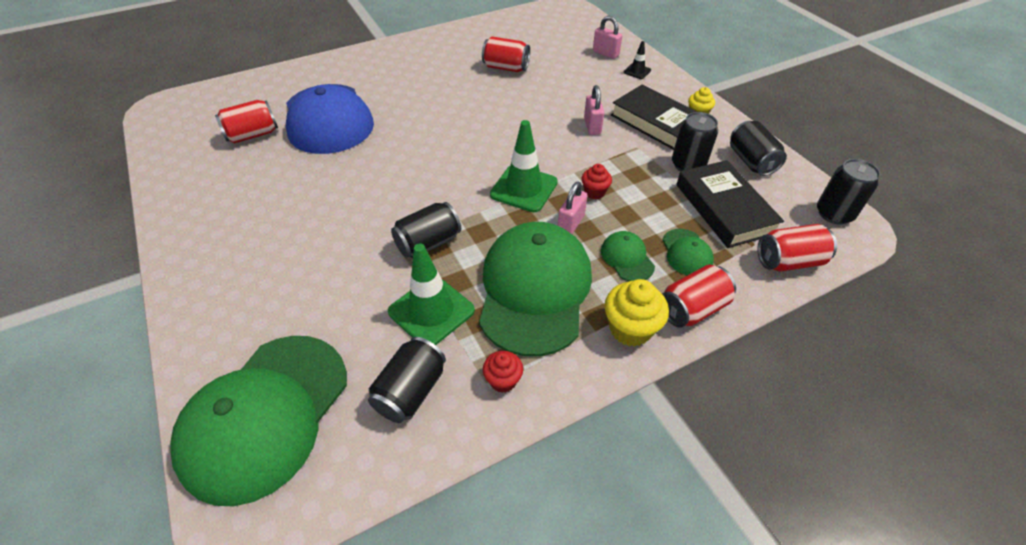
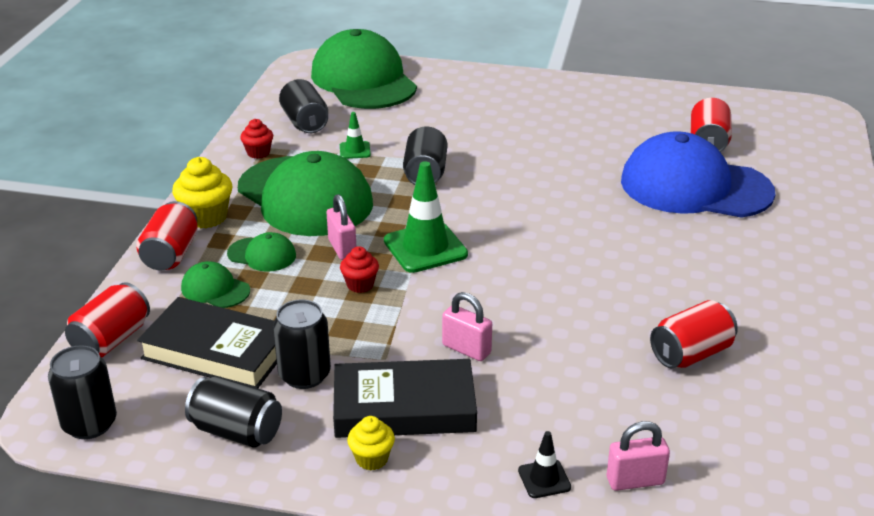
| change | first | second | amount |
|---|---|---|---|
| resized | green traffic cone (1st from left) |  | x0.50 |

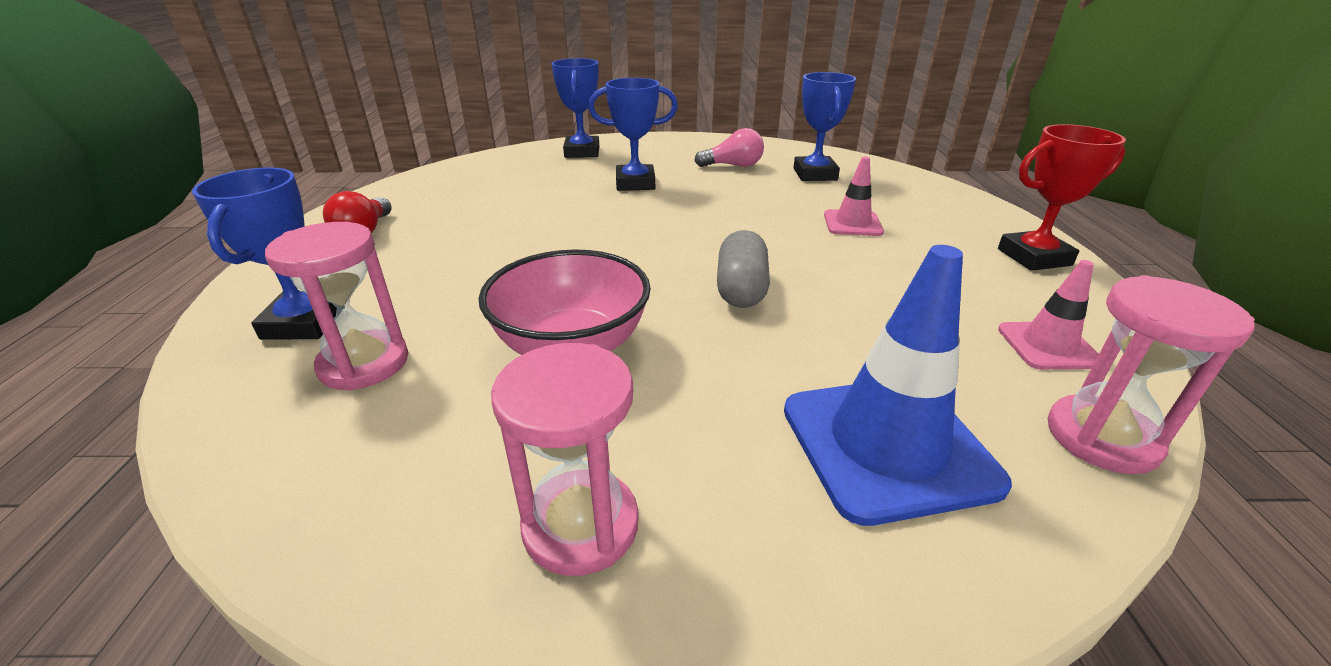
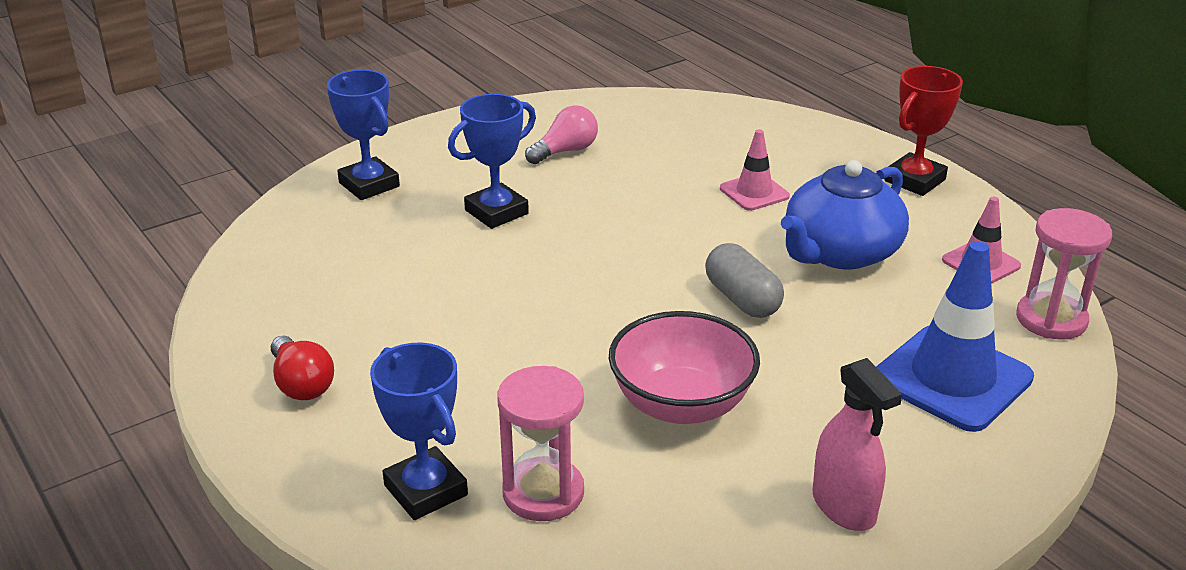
| change | first | second | amount |
|---|---|---|---|
| removed | blue trophy (4th from left) |  |  |
| added |  | blue teapot |  |
| replaced | pink hourglass (2nd from left) | pink spray bottle |  |

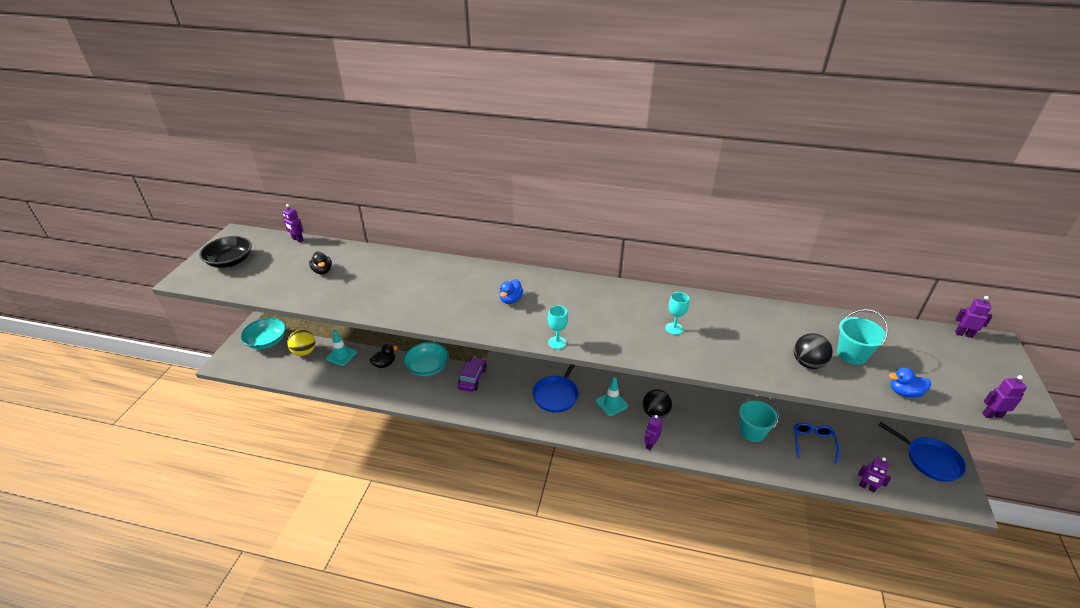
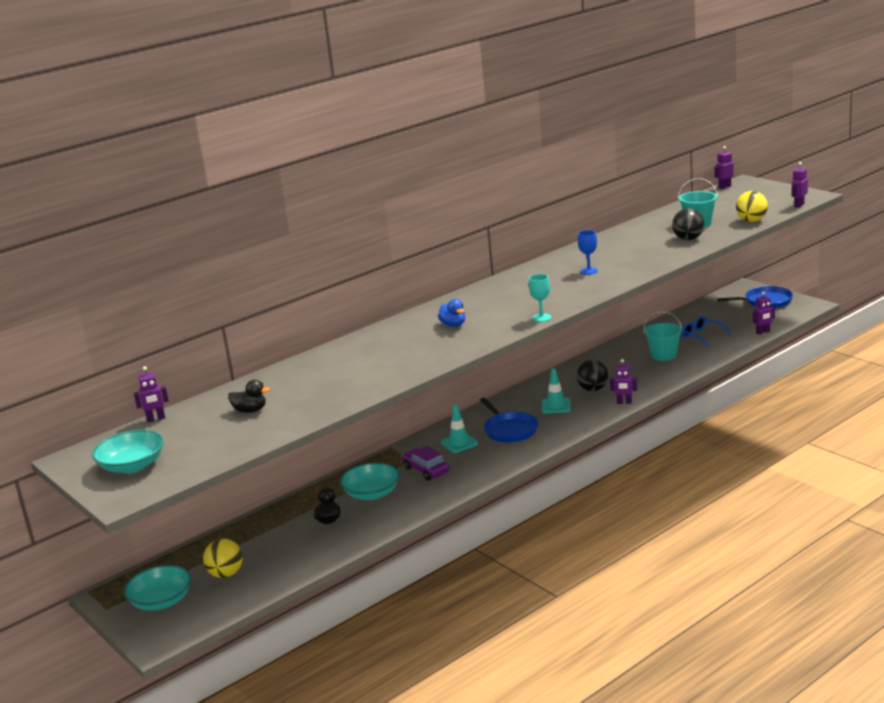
| change | first | second | amount |
|---|---|---|---|
| moved | turquoise traffic cone (1st from left) |  |  |
| replaced | blue duck (2nd from left) | yellow ball (2nd from left) |  |
| recoloured | black bowl | turquoise bowl (1st from left) |  |
| recoloured | turquoise goblet (2nd from left) | blue goblet |  |
| turned | purple robot (2nd from left) |  | 60 degrees counterclockwise |

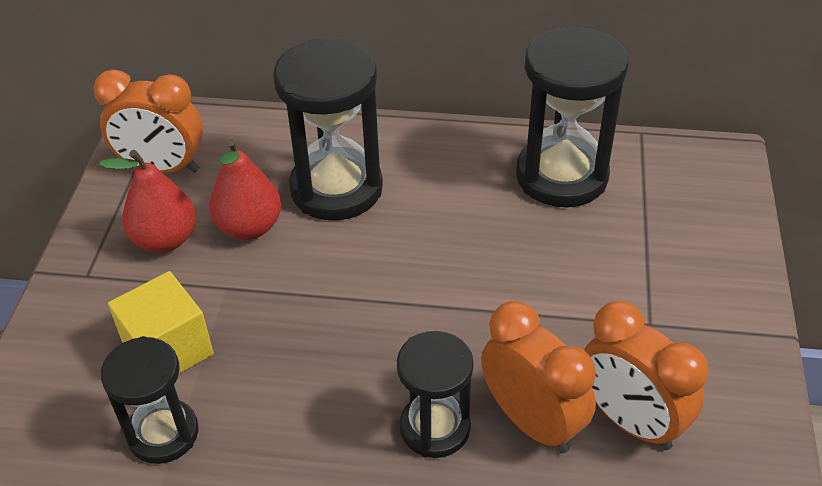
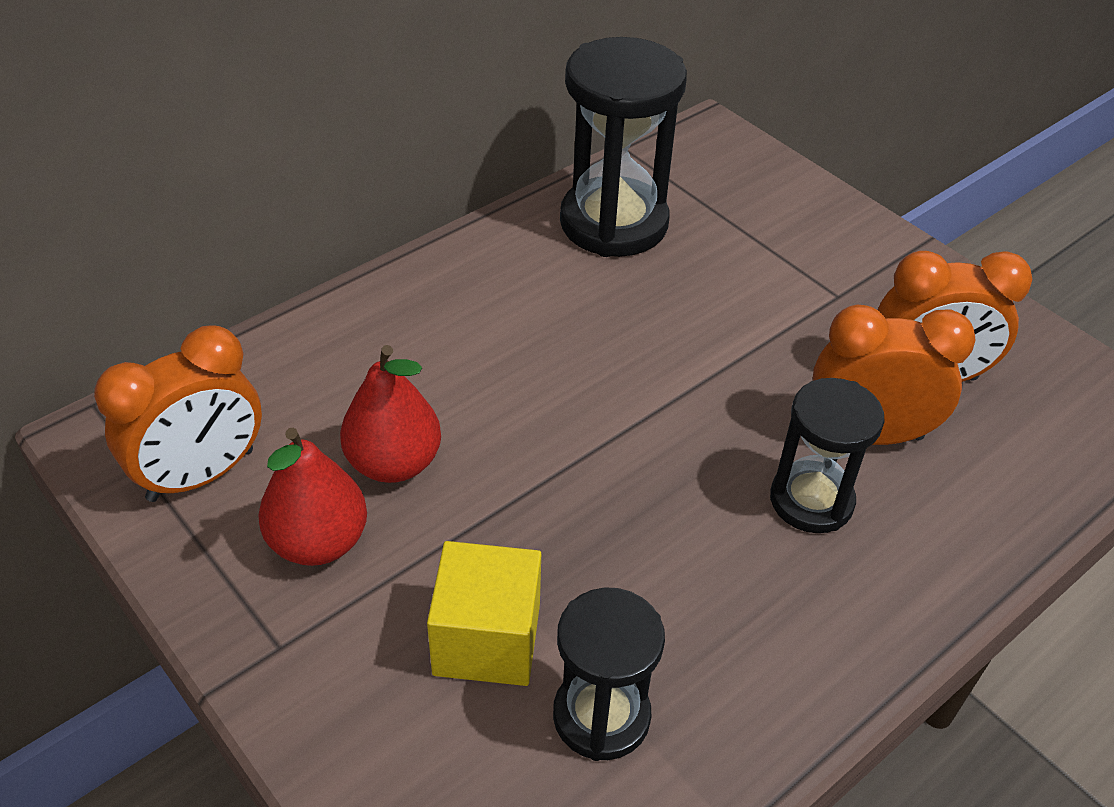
| change | first | second | amount |
|---|---|---|---|
| removed | black hourglass (2nd from left) |  |  |

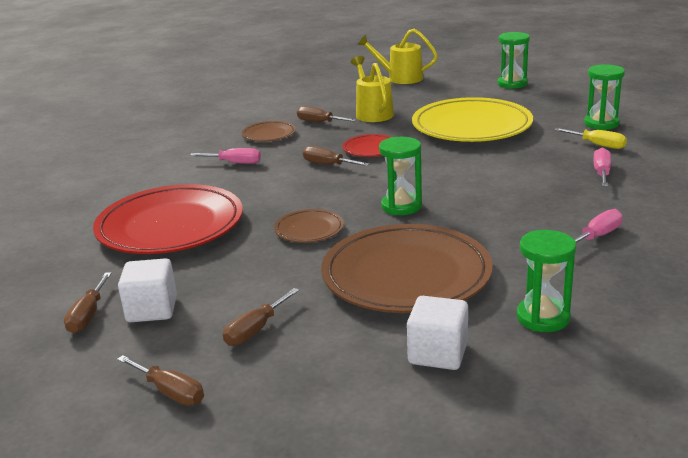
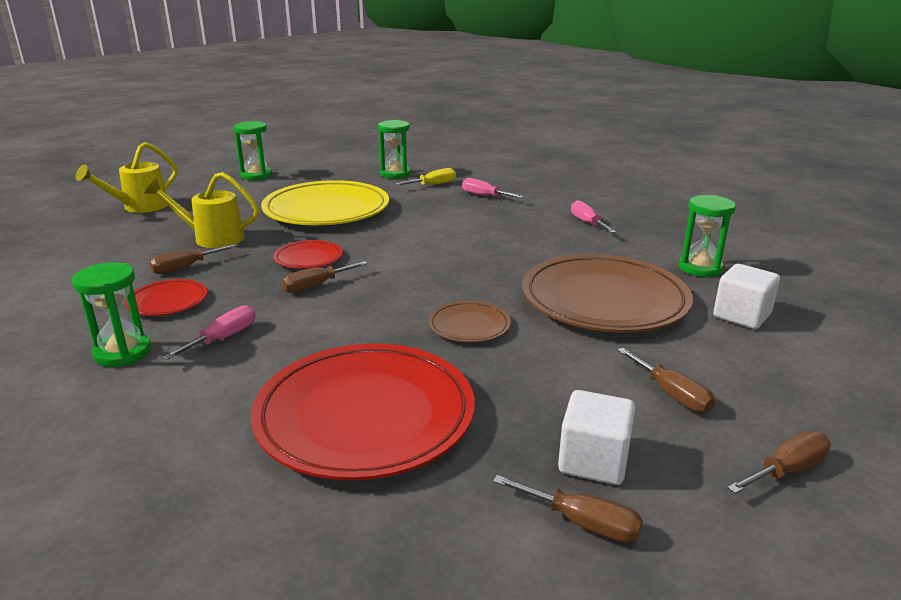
| change | first | second | amount |
|---|---|---|---|
| moved | green hourglass (1st from left) |  |  |
| recoloured | brown plate (1st from left) | red plate (1st from left) |  |

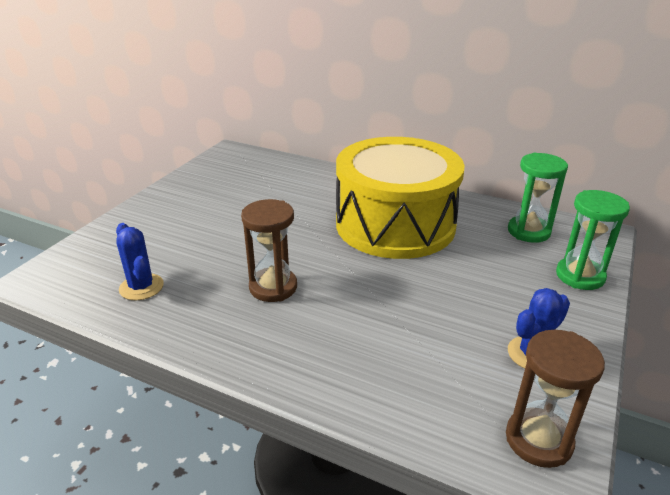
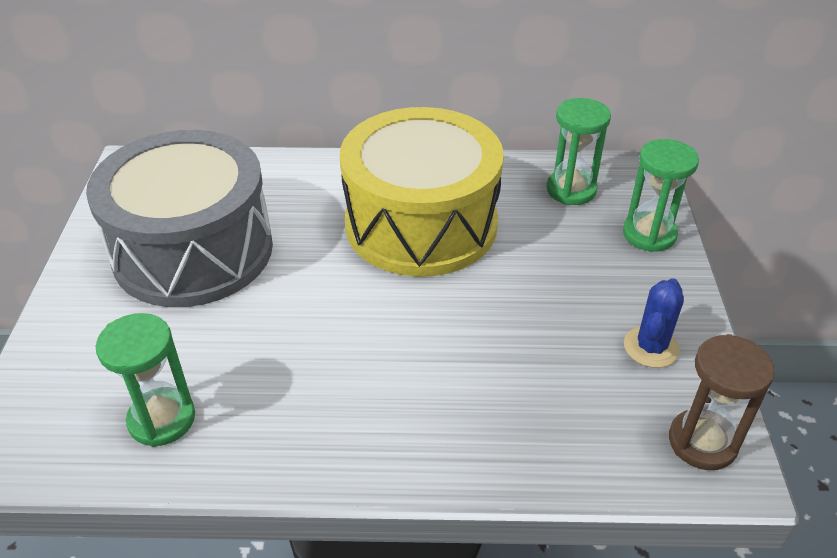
| change | first | second | amount |
|---|---|---|---|
| removed | brown hourglass (1st from left) |  |  |
| added |  | grey drum |  |
| replaced | blue cactus (1st from left) | green hourglass (1st from left) |  |

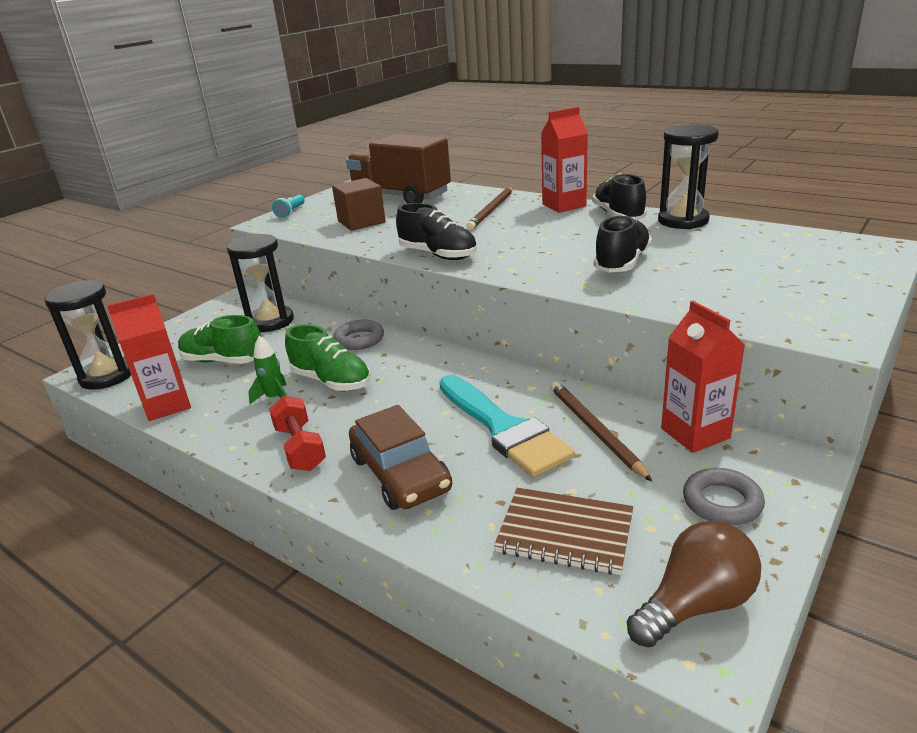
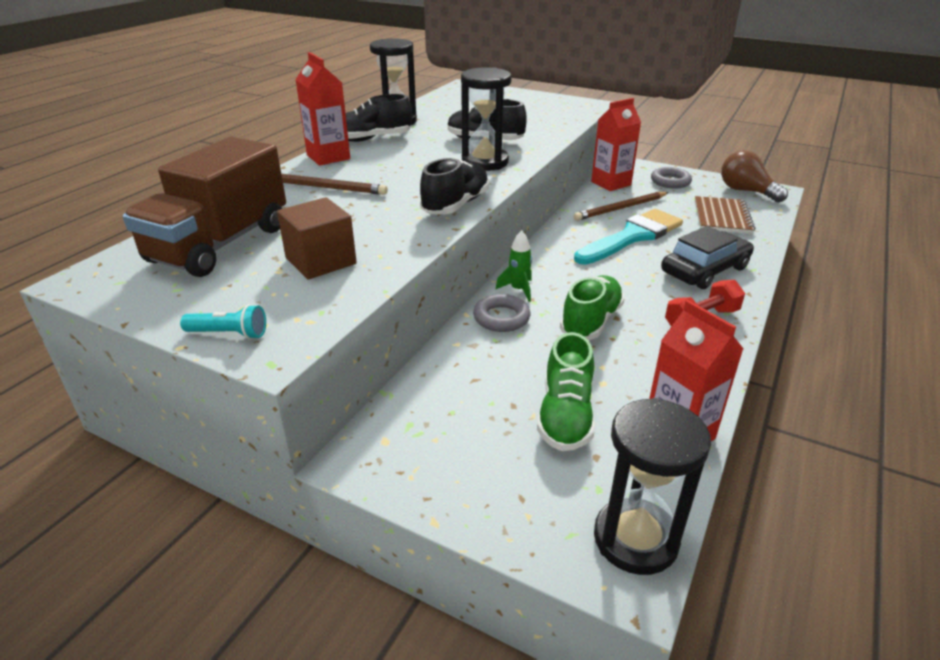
| change | first | second | amount |
|---|---|---|---|
| moved | black hourglass (2nd from left) |  |  |
| moved | green rocket |  |  |
| recoloured | brown car | black car |  |

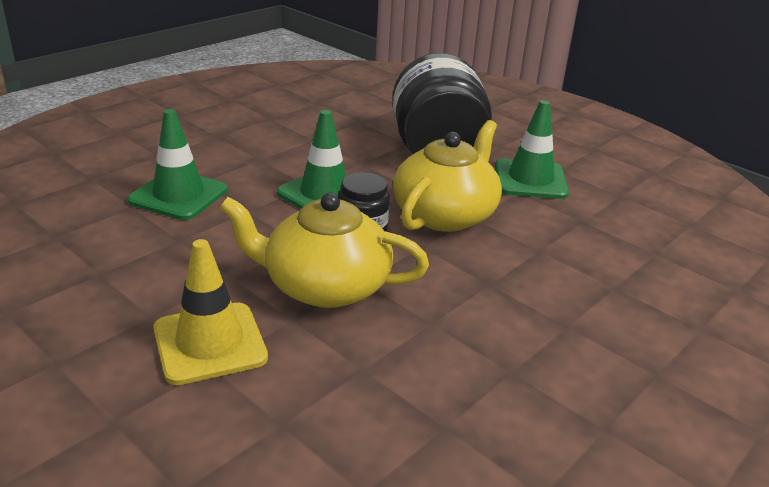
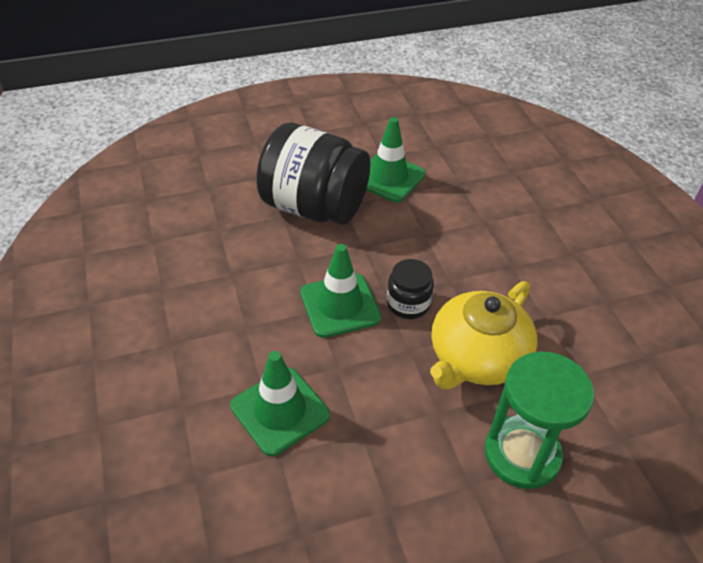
| change | first | second | amount |
|---|---|---|---|
| removed | yellow teapot (2nd from left) |  |  |
| replaced | yellow traffic cone | green hourglass |  |

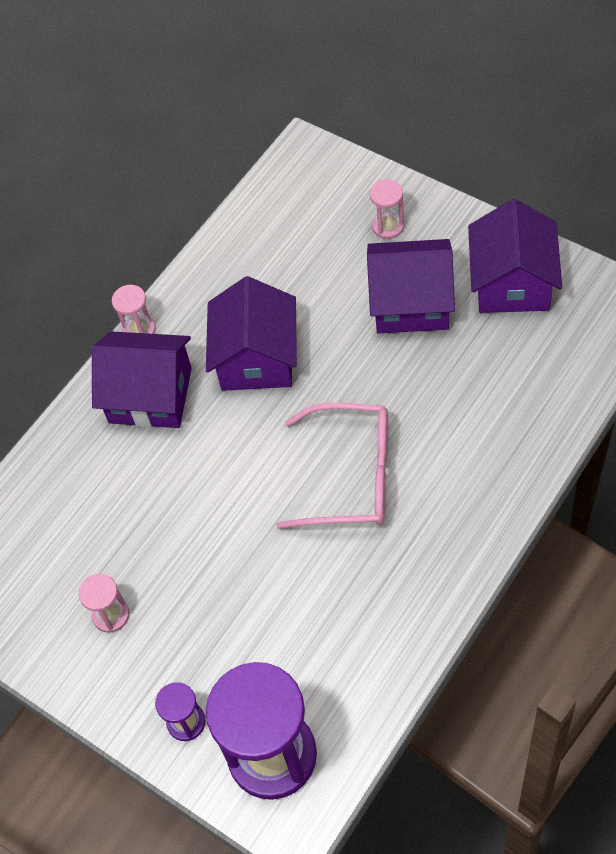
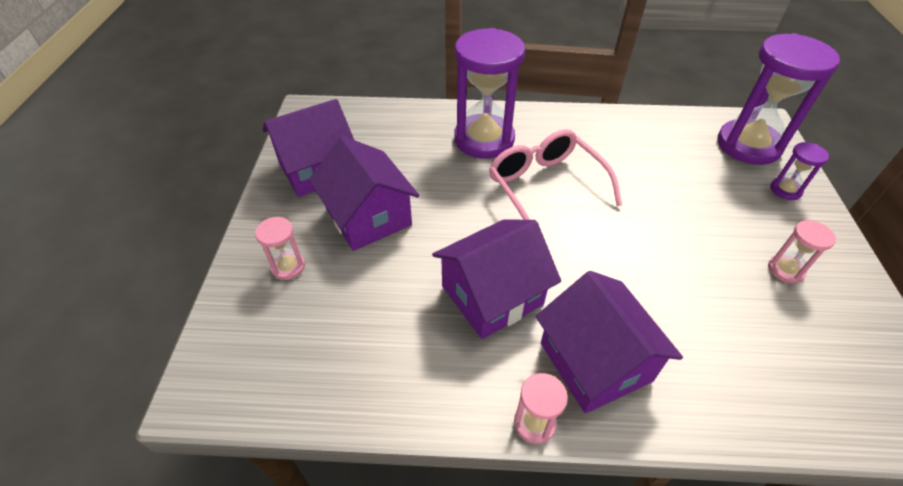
| change | first | second | amount |
|---|---|---|---|
| added |  | purple hourglass (1st from left) |  |

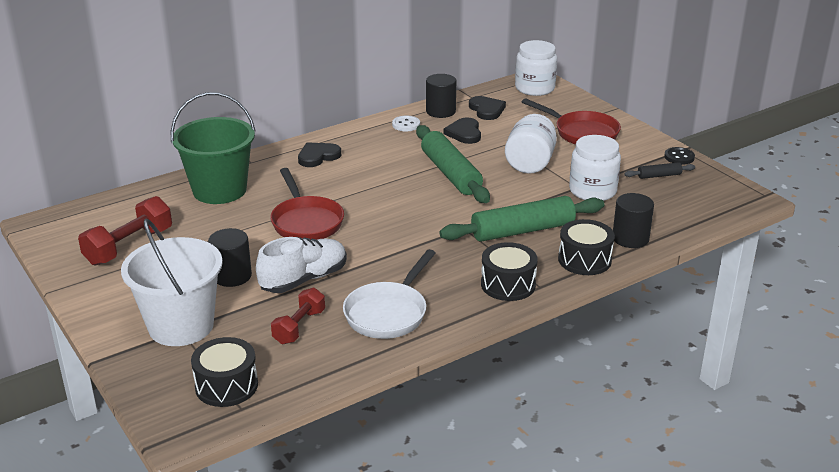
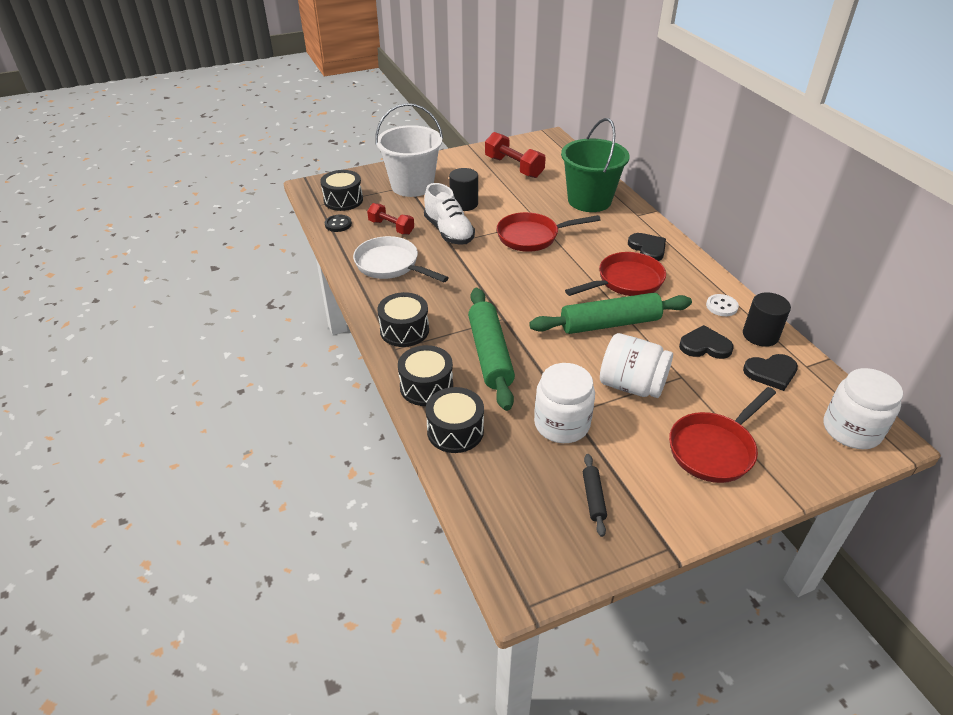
| change | first | second | amount |
|---|---|---|---|
| added |  | red pan (2nd from left) |  |
| moved | black button |  |  |
| replaced | black cylinder (3rd from left) | black drum (4th from left) |  |

